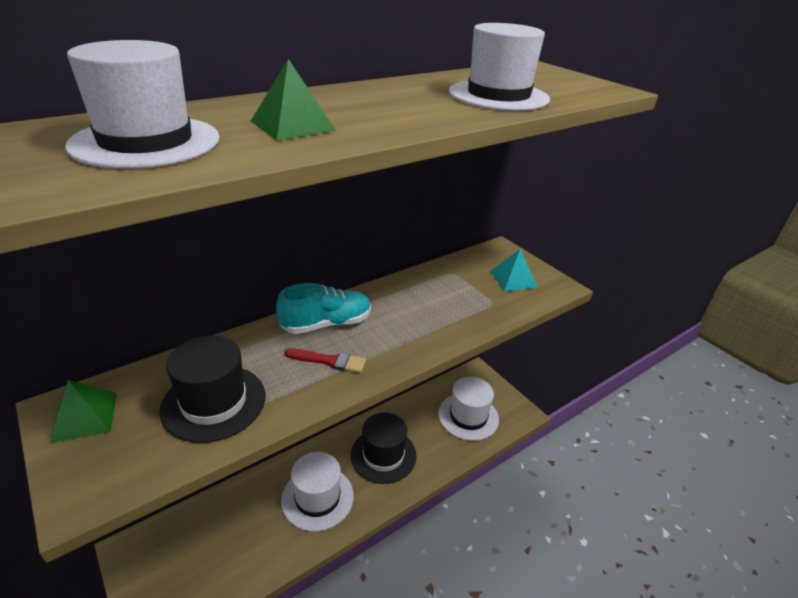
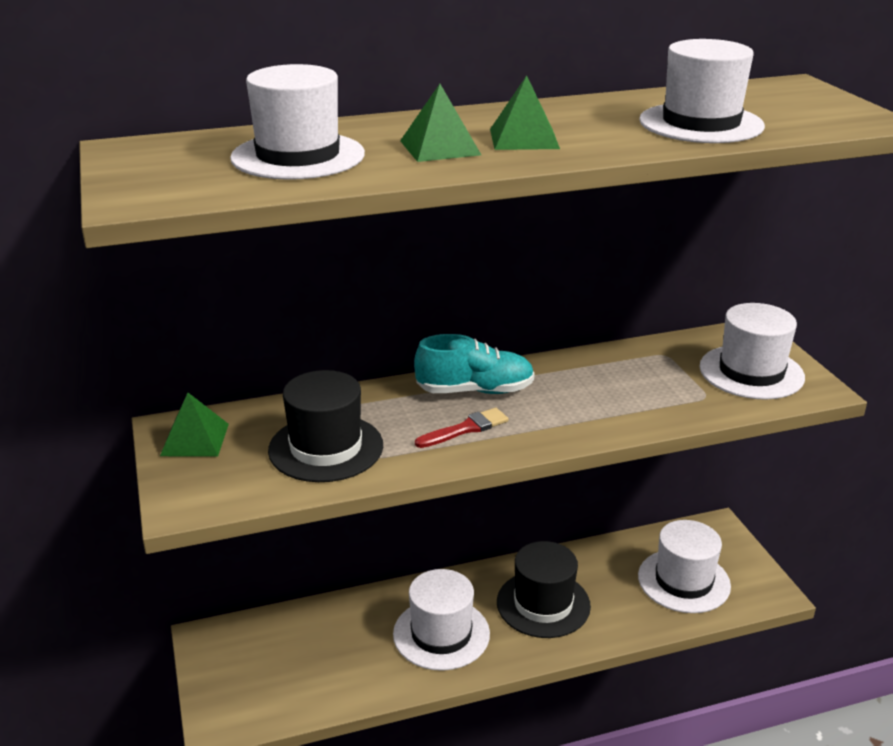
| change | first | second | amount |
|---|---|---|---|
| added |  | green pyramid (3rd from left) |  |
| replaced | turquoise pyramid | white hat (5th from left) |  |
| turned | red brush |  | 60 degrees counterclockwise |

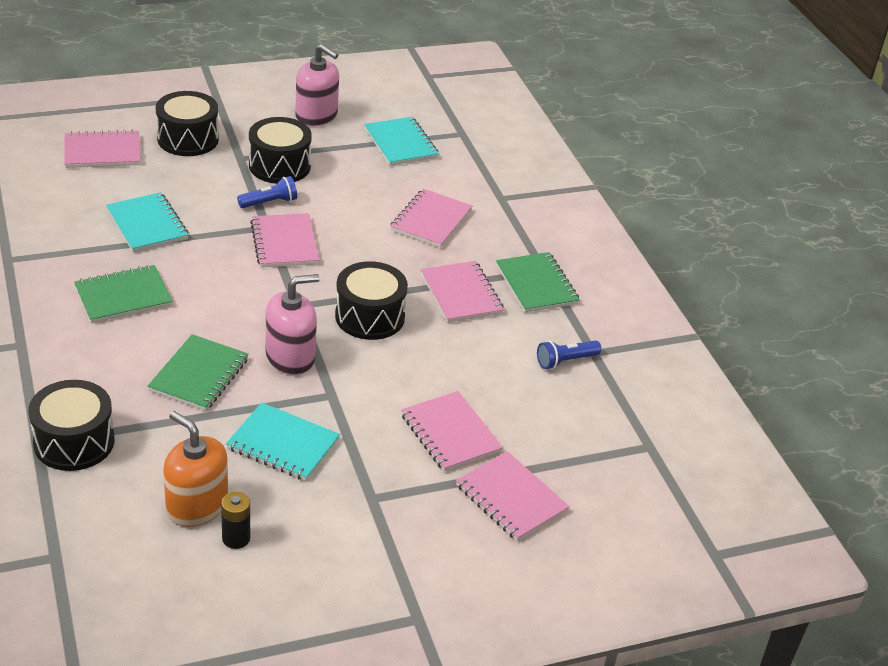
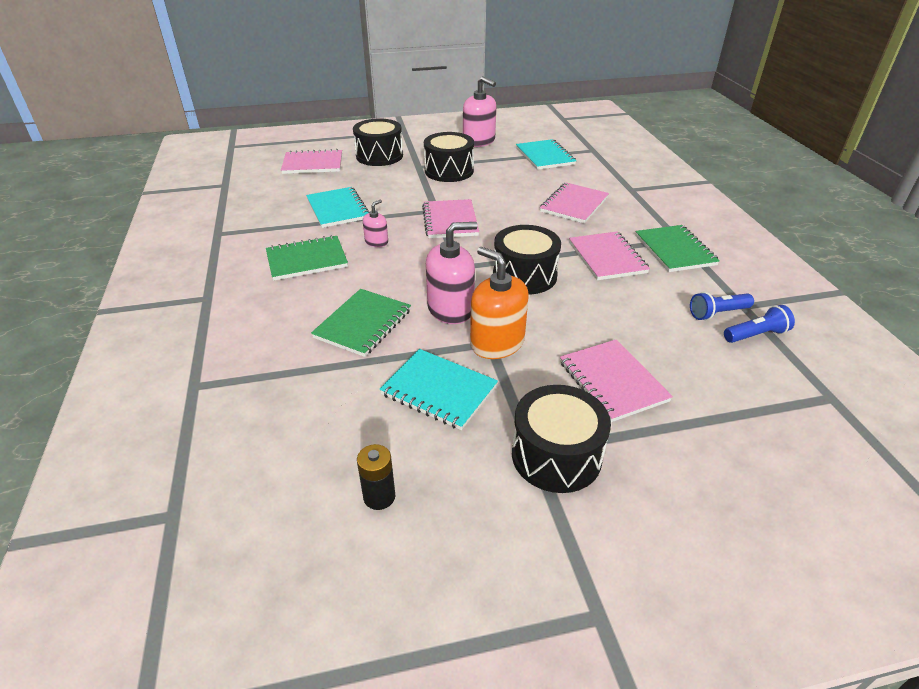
| change | first | second | amount |
|---|---|---|---|
| removed | pink notebook (6th from left) |  |  |
| added |  | pink soap dispenser (1st from left) |  |
| moved | black drum (1st from left in the first image) | black drum (4th from left) |  |
| moved | orange soap dispenser |  |  |
| moved | blue flashlight (1st from left in the first image) | blue flashlight (2nd from left) |  |

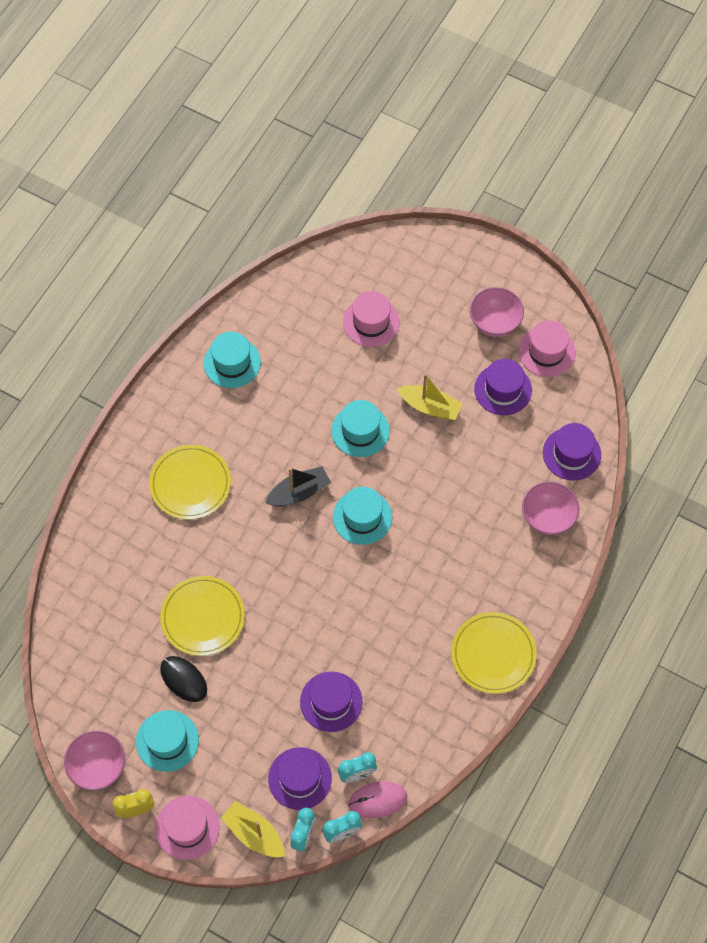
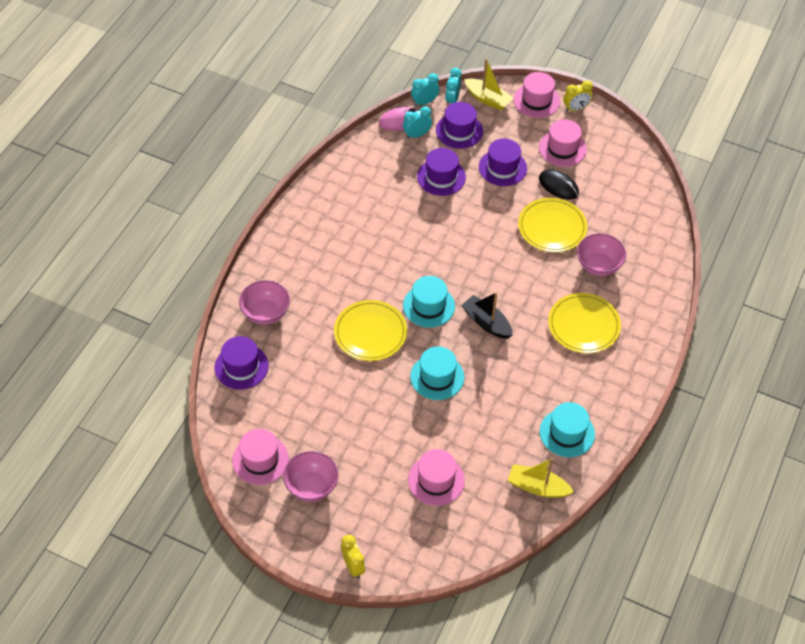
| change | first | second | amount |
|---|---|---|---|
| added |  | yellow clock (1st from left) |  |
| moved | pink bowl (1st from left in the first image) | pink bowl (3rd from left) |  |
| moved | yellow boat (2nd from left) |  |  |
| moved | yellow plate (3rd from left in the first image) | yellow plate (1st from left) |  |
| moved | purple hat (3rd from left in the first image) | purple hat (4th from left) |  |
| recoloured | turquoise hat (1st from left) | pink hat (4th from left) |  |
| turned | black boat |  | 75 degrees clockwise |

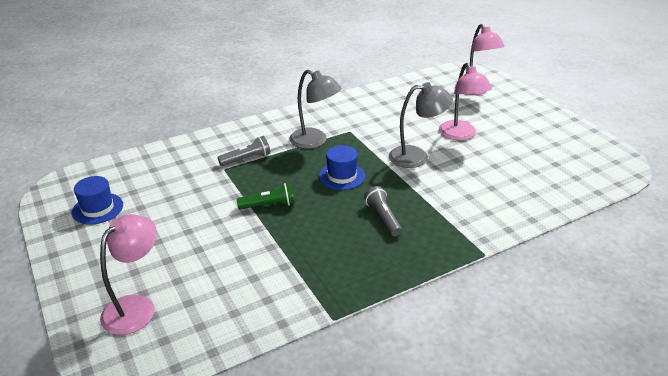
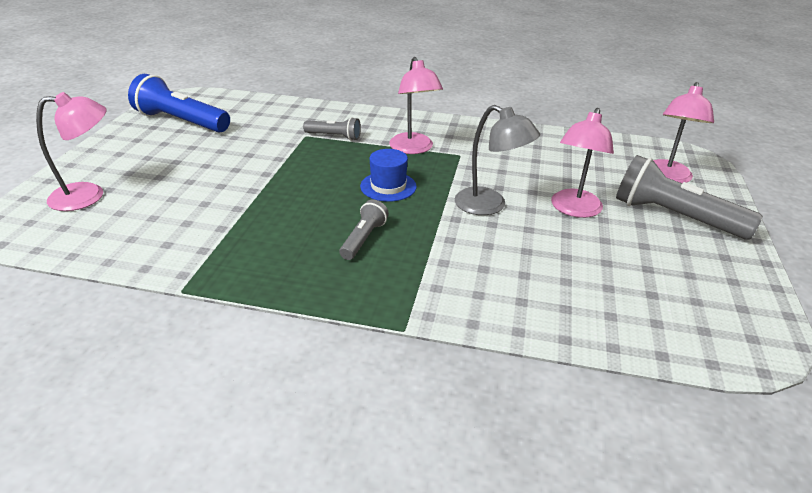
| change | first | second | amount |
|---|---|---|---|
| removed | green flashlight |  |  |
| added |  | grey flashlight (3rd from left) |  |
| replaced | blue hat (1st from left) | blue flashlight |  |
| recoloured | grey lamp (1st from left) | pink lamp (2nd from left) |  |

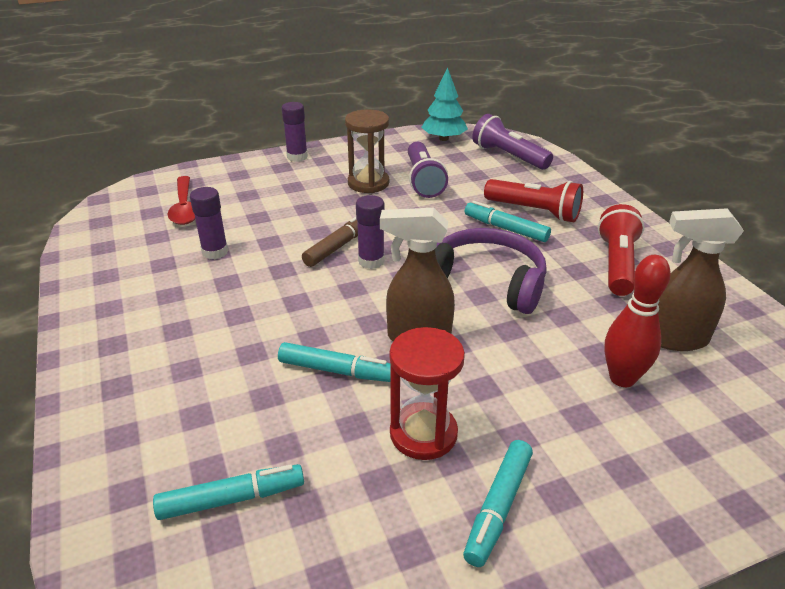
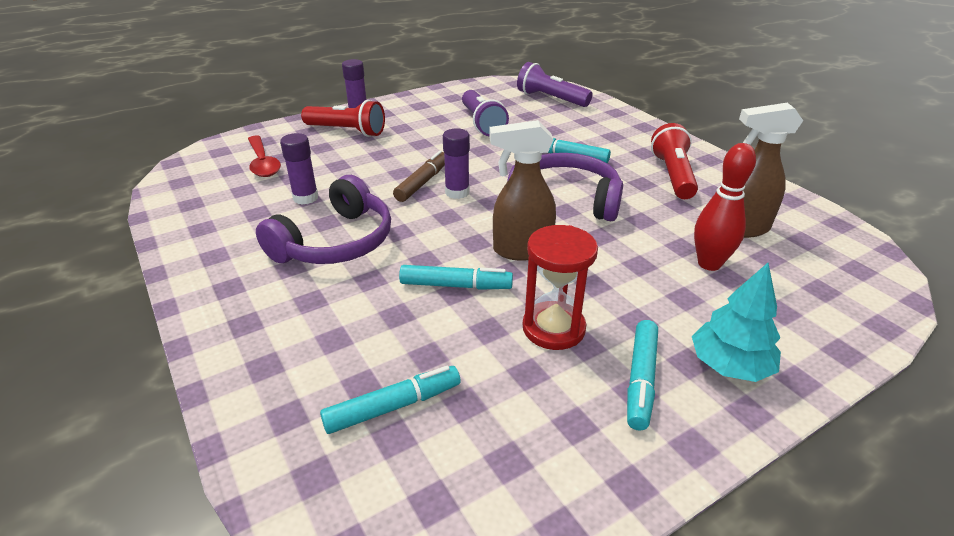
| change | first | second | amount |
|---|---|---|---|
| removed | brown hourglass |  |  |
| added |  | purple headphones (1st from left) |  |
| moved | turquoise tree |  |  |
| moved | red flashlight (1st from left) |  |  |

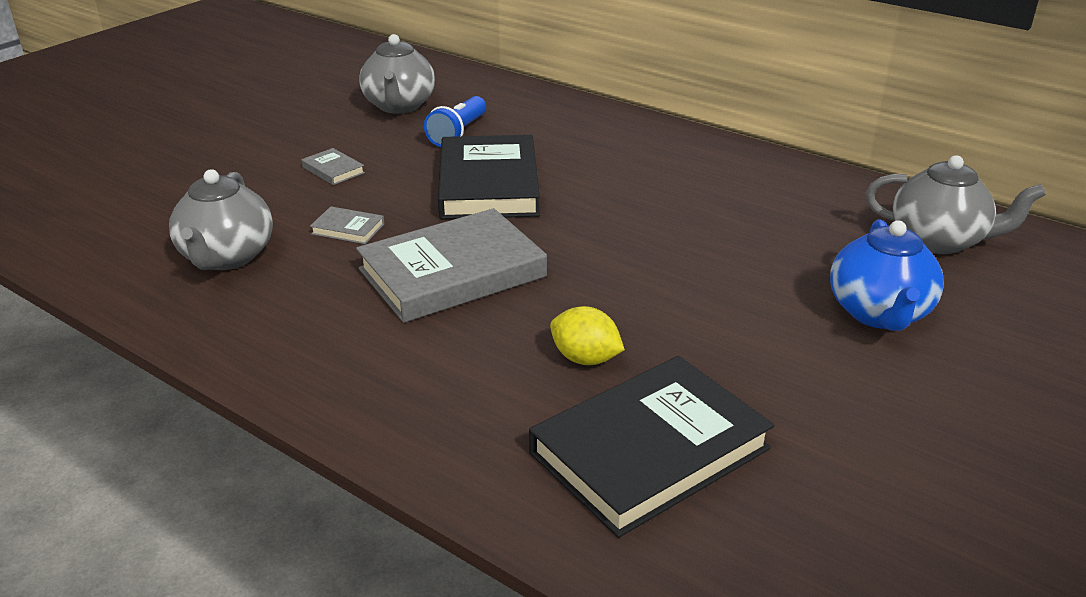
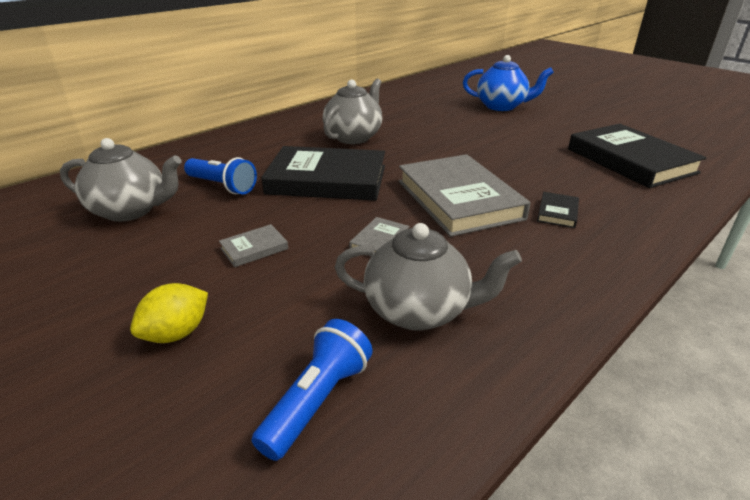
| change | first | second | amount |
|---|---|---|---|
| added |  | blue flashlight (2nd from left) |  |
| added |  | black book (2nd from left) |  |
| moved | yellow lemon |  |  |
| moved | grey teapot (3rd from left in the first image) | grey teapot (2nd from left) |  |

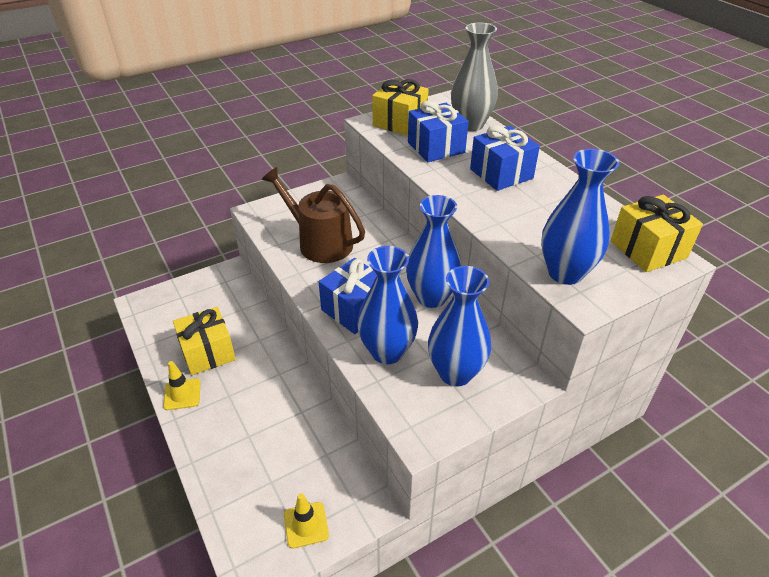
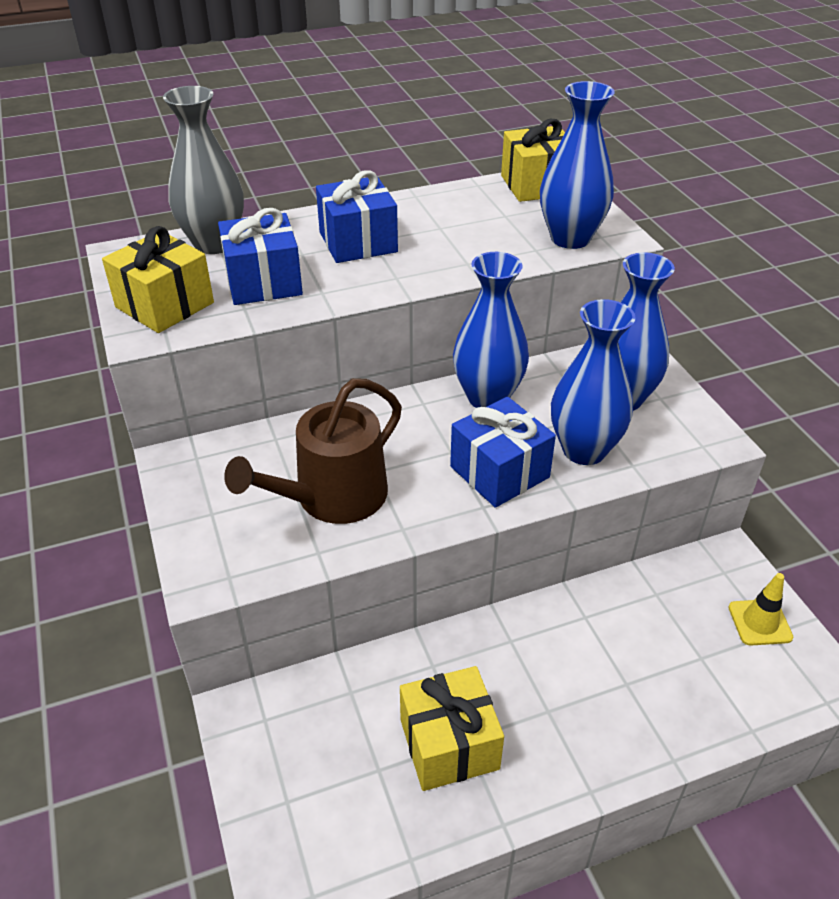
| change | first | second | amount |
|---|---|---|---|
| removed | yellow traffic cone (1st from left) |  |  |

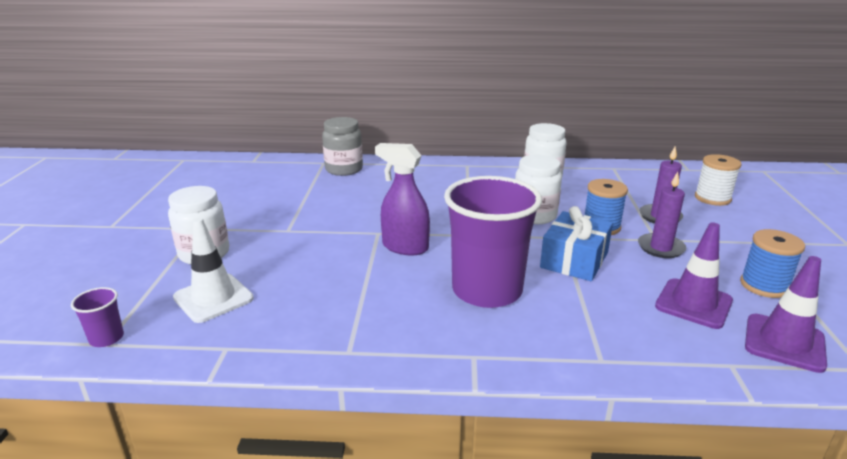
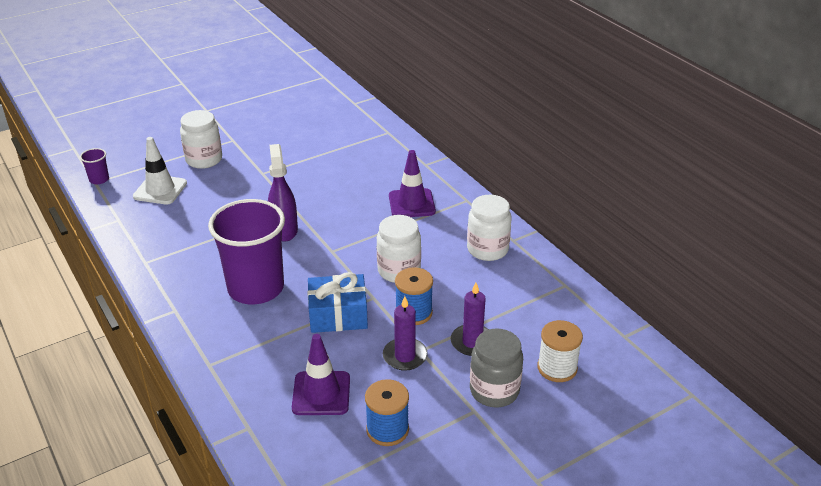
| change | first | second | amount |
|---|---|---|---|
| moved | grey jar |  |  |
| moved | purple traffic cone (2nd from left) |  |  |

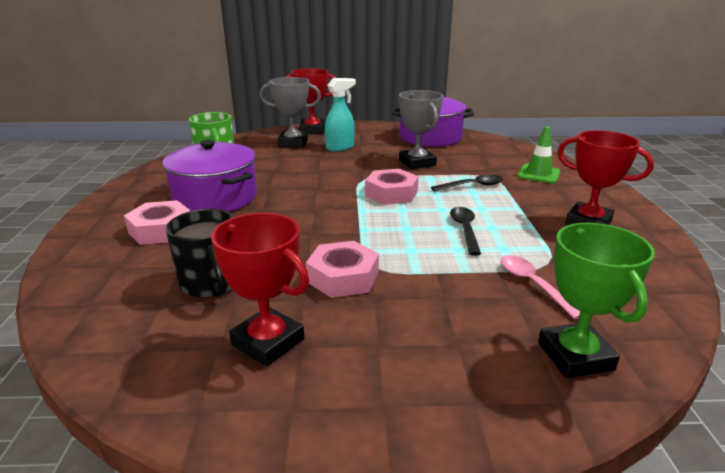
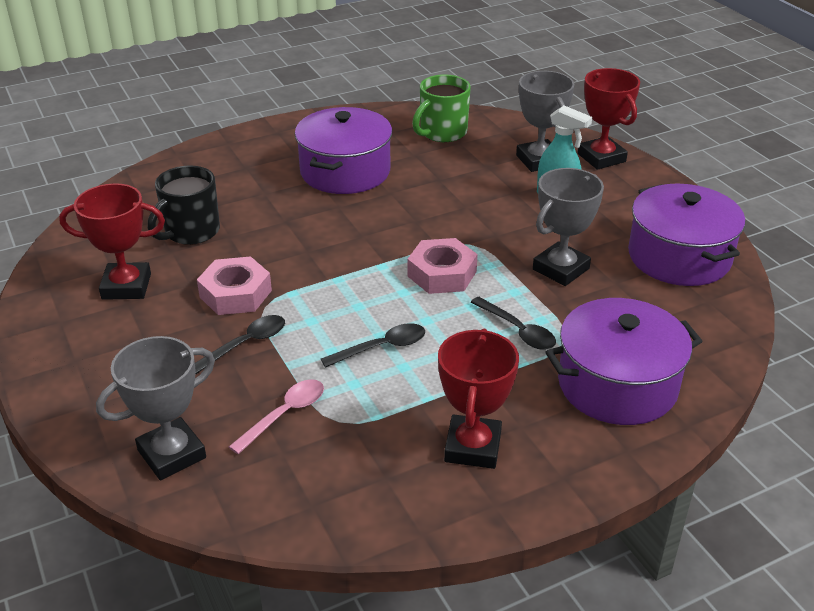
| change | first | second | amount |
|---|---|---|---|
| removed | pink nut (1st from left) |  |  |
| added |  | black spoon (1st from left) |  |
| replaced | green traffic cone | purple pot (2nd from left) |  |
| recoloured | green trophy | grey trophy (1st from left) |  |
| turned | red trophy (1st from left) |  | 75 degrees clockwise |

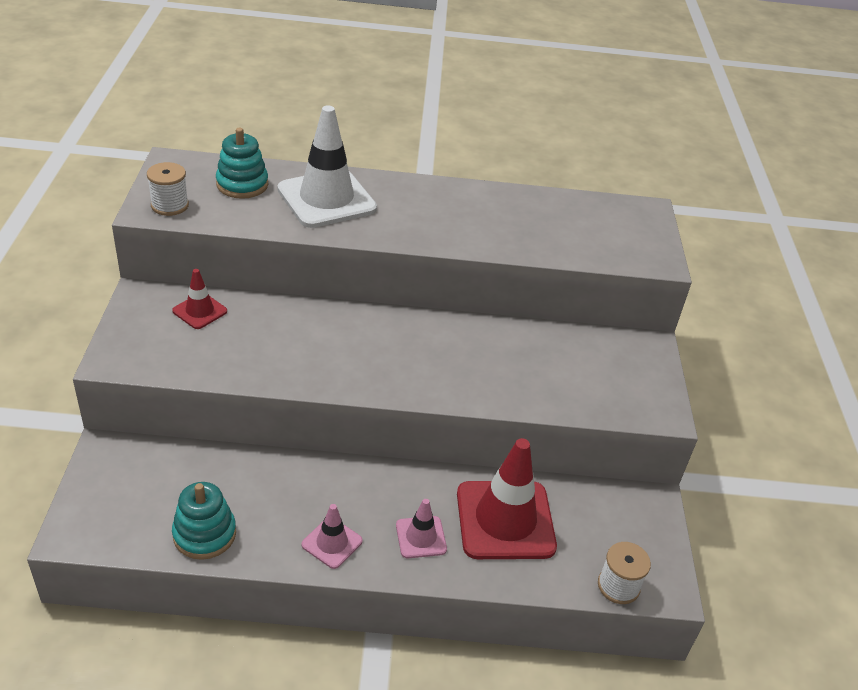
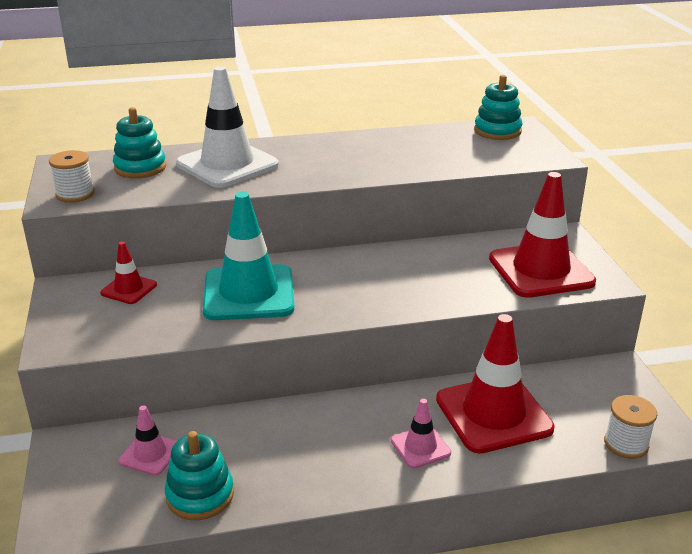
| change | first | second | amount |
|---|---|---|---|
| added |  | turquoise traffic cone |  |
| added |  | turquoise stacking toy (3rd from left) |  |
| added |  | red traffic cone (3rd from left) |  |
| moved | pink traffic cone (1st from left) |  |  |

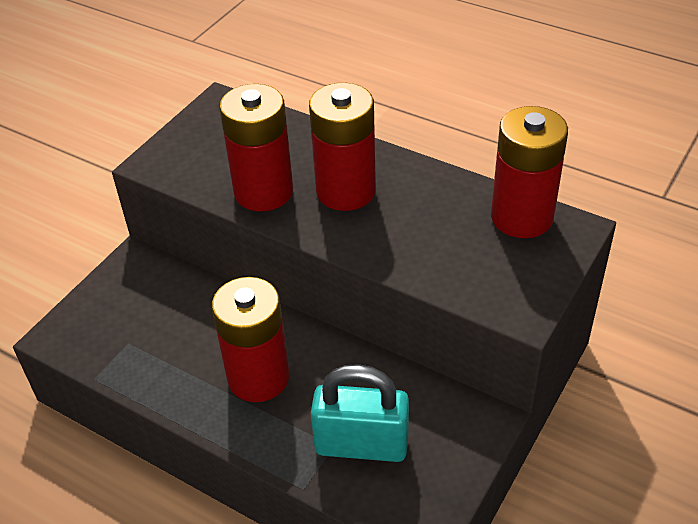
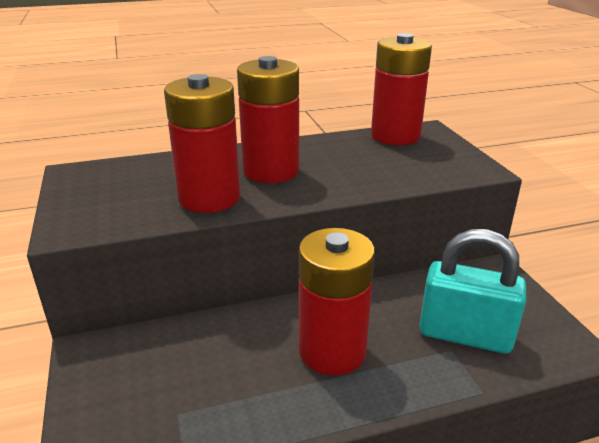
| change | first | second | amount |
|---|---|---|---|
| turned | turquoise padlock |  | 60 degrees clockwise |

